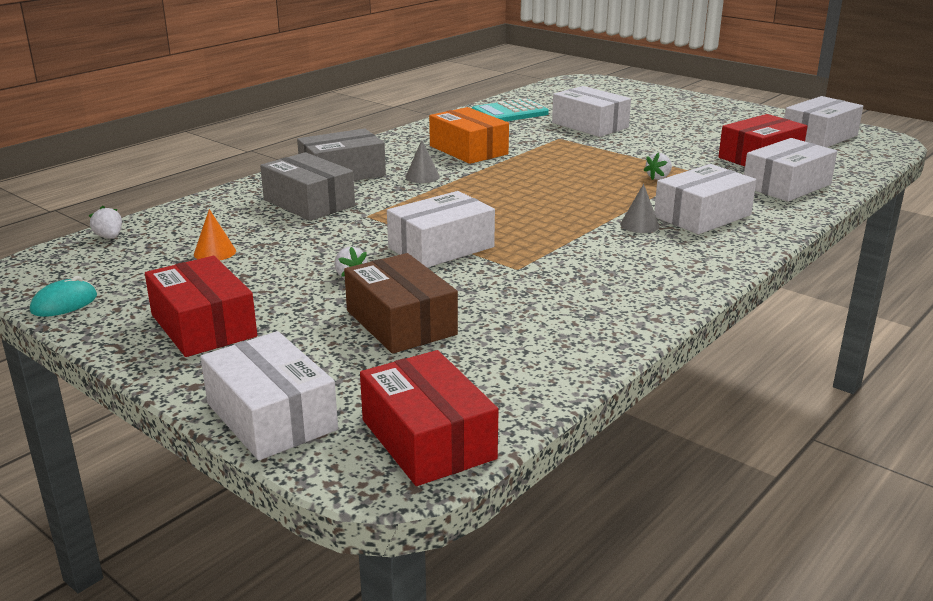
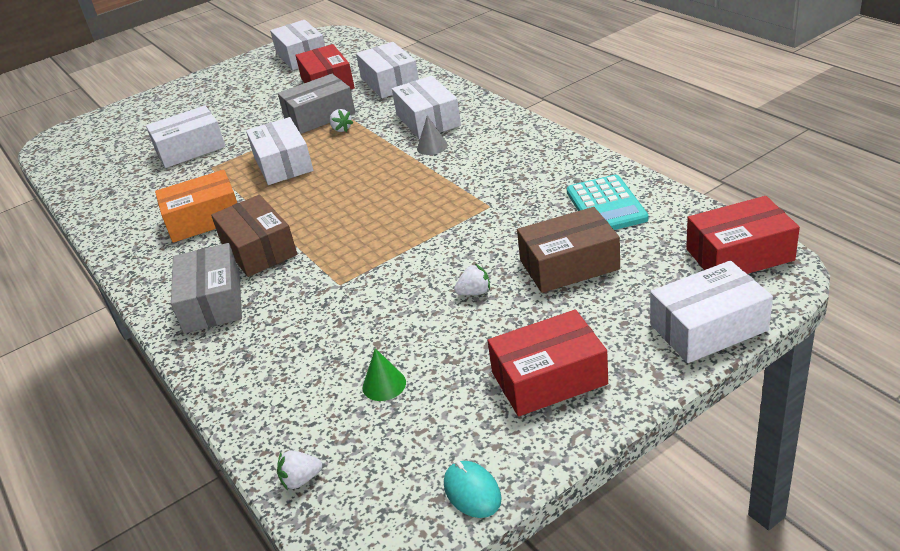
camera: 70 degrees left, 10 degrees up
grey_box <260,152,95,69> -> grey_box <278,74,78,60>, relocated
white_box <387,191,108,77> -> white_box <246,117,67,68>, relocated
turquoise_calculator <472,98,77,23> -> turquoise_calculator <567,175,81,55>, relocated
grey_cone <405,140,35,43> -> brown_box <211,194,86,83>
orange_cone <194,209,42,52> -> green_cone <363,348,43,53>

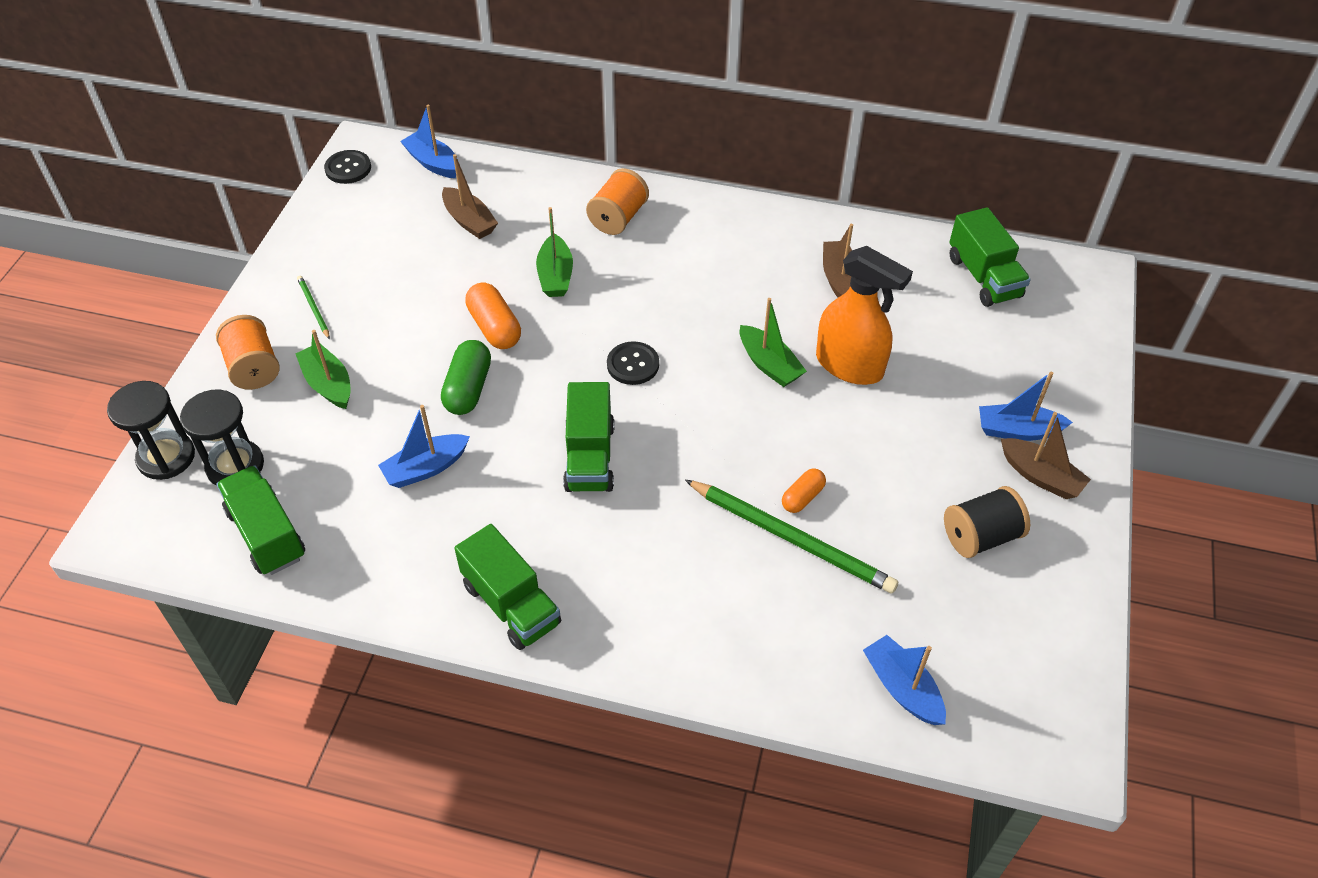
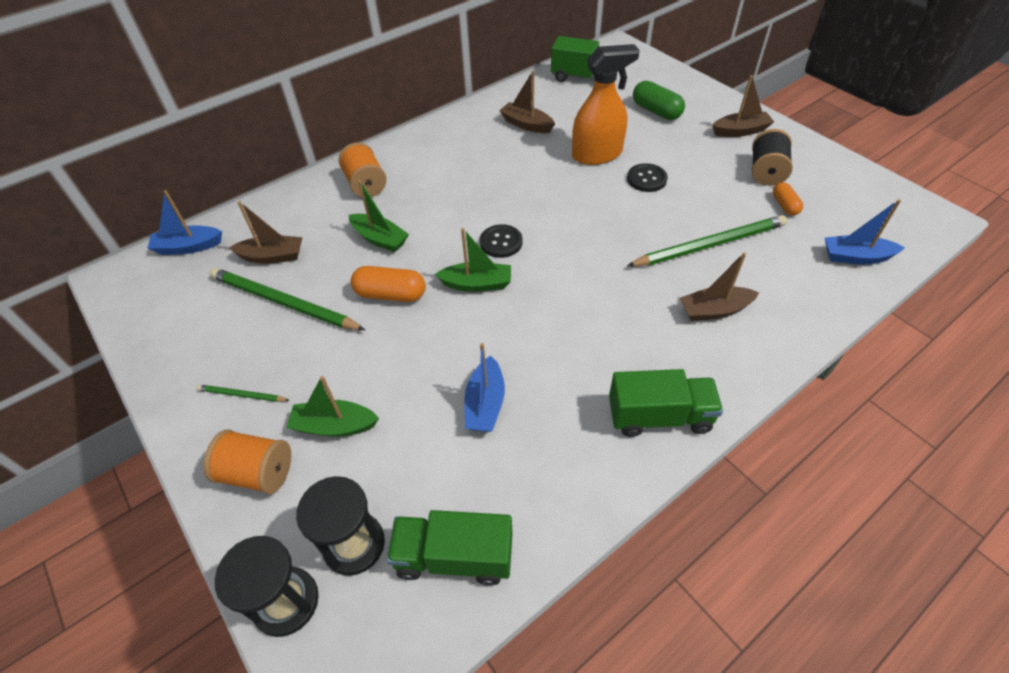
camera: 50 degrees left, 0 degrees up
green_truck <563,382,52,110> -> none
blue_boat <979,372,94,69> -> none
none -> green_pencil <210,268,155,62>
none -> brown_boat <680,252,79,69>
black_button <324,150,47,34> -> black_button <627,163,41,29>, relocated
green_capsule <441,340,50,75> -> green_capsule <633,81,52,39>, relocated
green_boat <740,298,67,89> -> green_boat <435,228,76,64>, relocated
orange_capsule <782,468,44,45> -> orange_capsule <773,182,30,34>, relocated

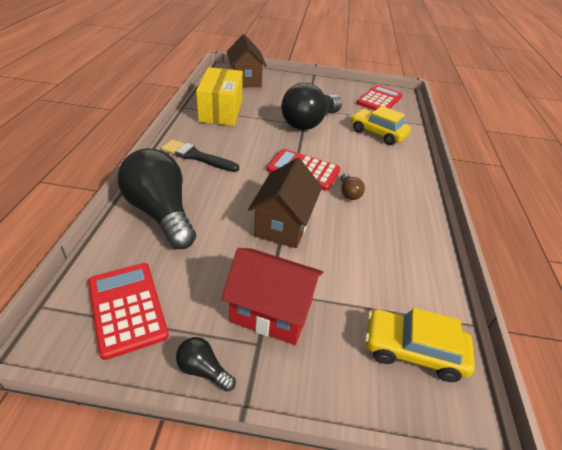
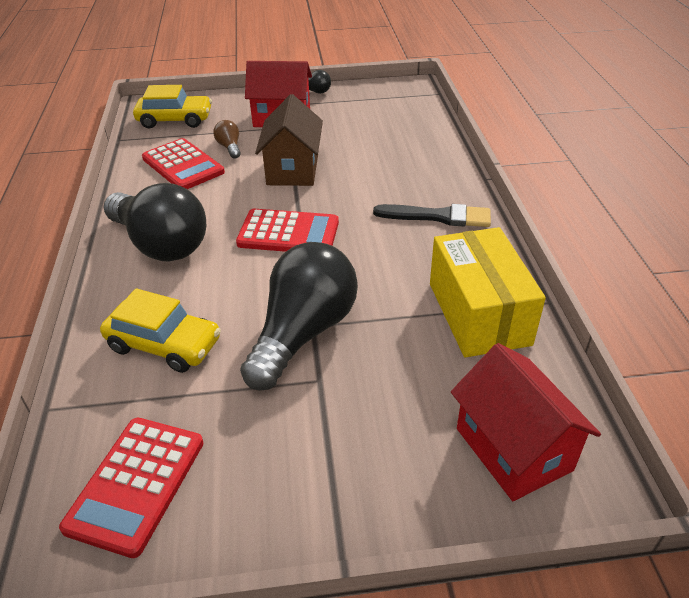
camera: 170 degrees right, 0 degrees up
red_calculator <88,263,81,97> -> red_calculator <142,138,83,51>, relocated
black_light_bulb <118,148,78,101> -> black_light_bulb <103,183,103,78>, relocated
brown_light_bulb <341,173,24,27> -> brown_light_bulb <213,120,28,38>, relocated
brown_house <227,34,40,53> -> red_house <451,343,150,158>

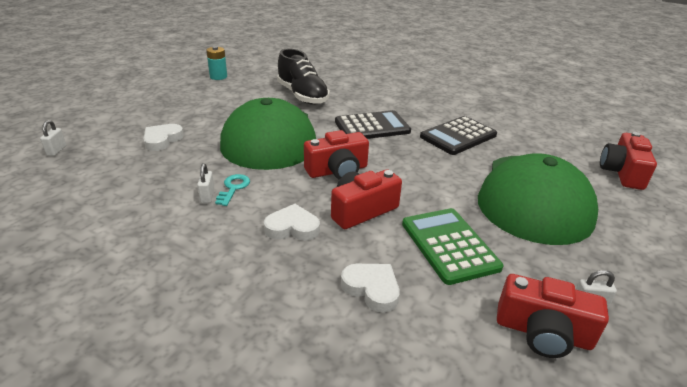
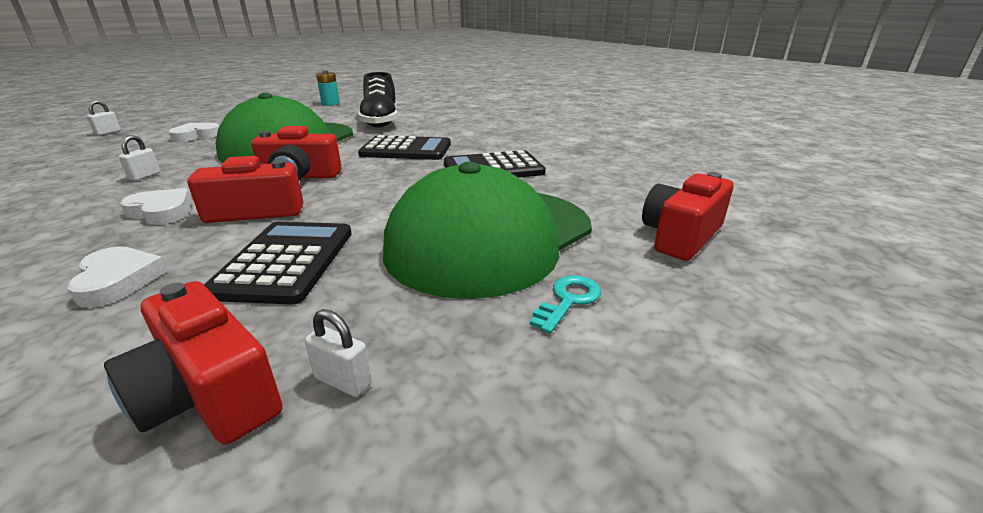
camera: 25 degrees right, 5 degrees down
turquoise_key <215,174,35,32> -> turquoise_key <530,276,71,58>, relocated
green_calculator <402,208,101,77> -> black_calculator <204,222,148,83>

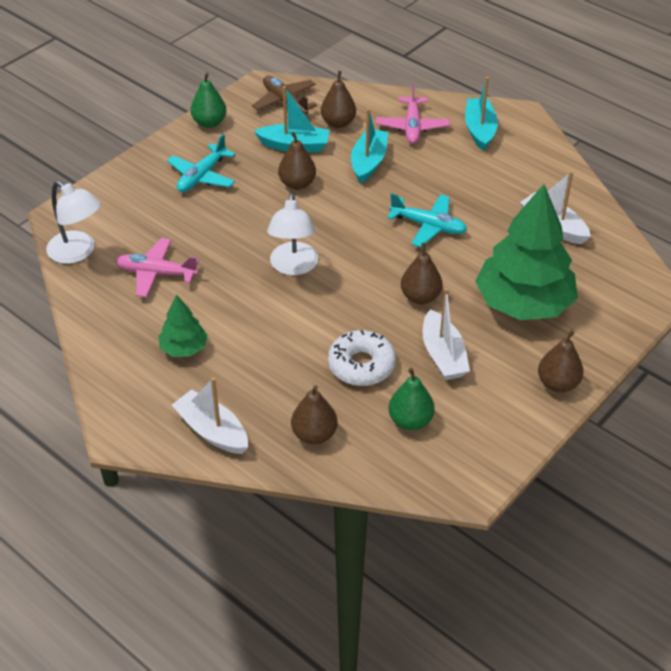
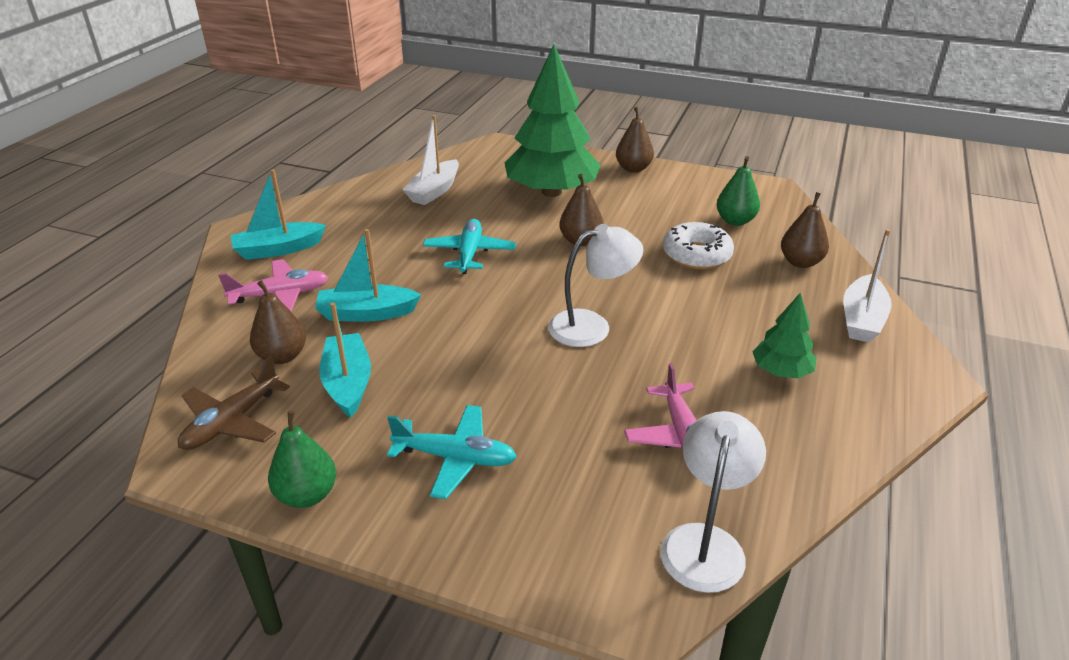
camera: 110 degrees left, 10 degrees down
brown_pear <278,131,38,59> -> none
white_boat <423,288,47,92> -> none

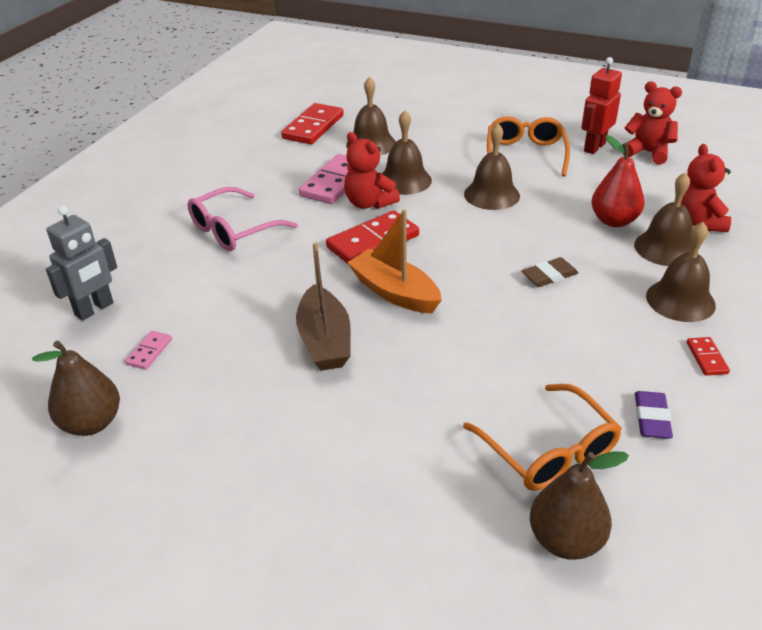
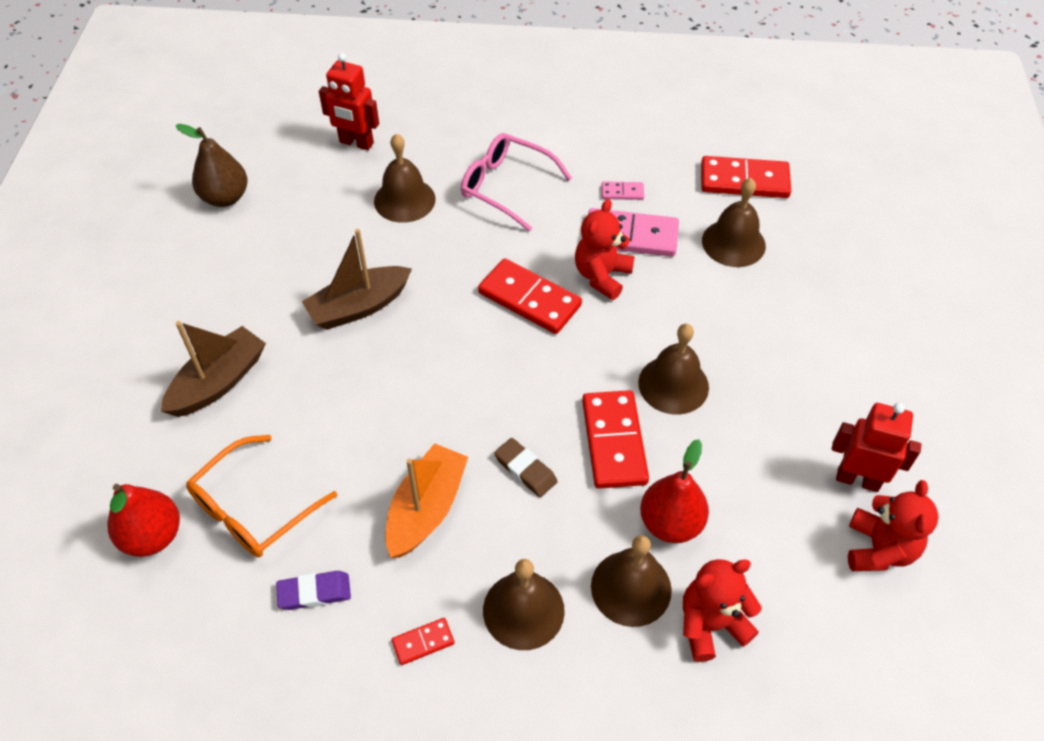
camera: 70 degrees right, 15 degrees up
orange_glasses <487,116,83,61> -> none
none -> brown_boat <161,321,105,96>
none -> red_domino <582,390,67,99>
pink_domino <125,331,47,39> -> pink_domino <601,181,43,19>, relocated
orange_boat <347,210,95,103> -> orange_boat <385,443,83,115>, relocated
brown_bell <382,110,50,85> -> brown_bell <374,134,62,89>, relocated
grey_robot <46,206,71,115> -> red_robot <319,53,60,97>
brown_pear <530,452,99,108> -> red_pear <108,484,72,73>

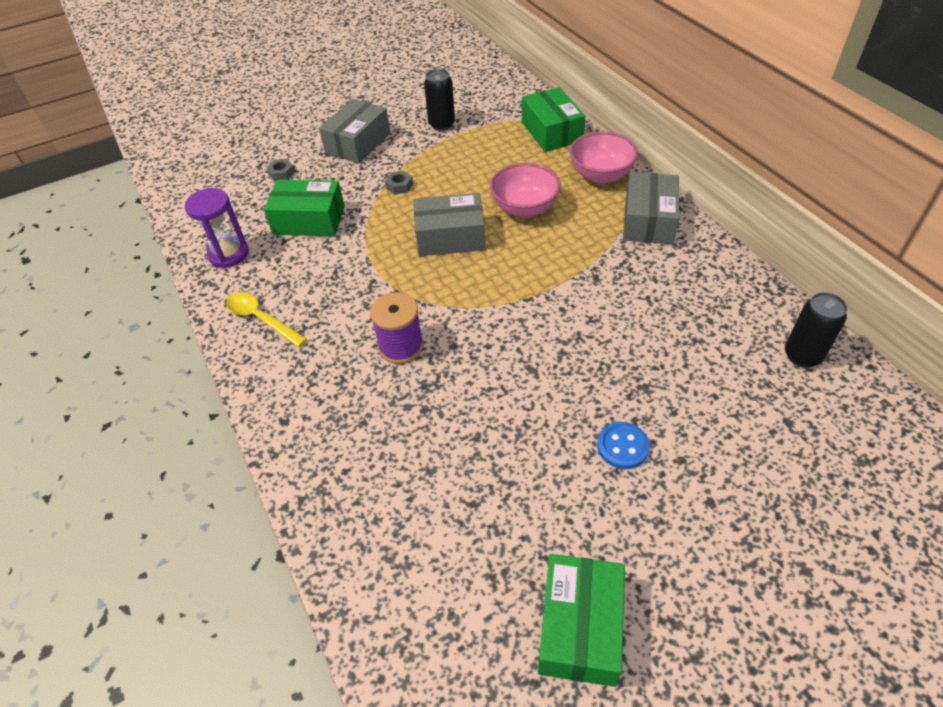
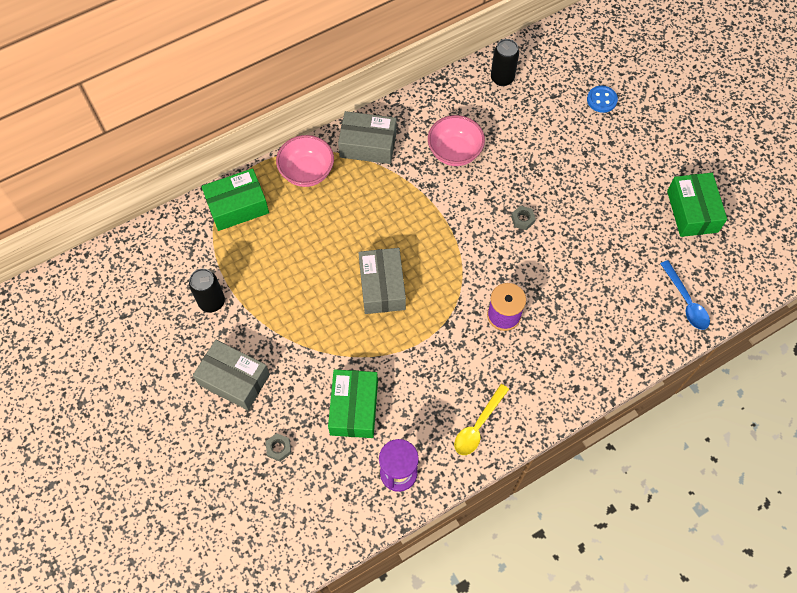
camera: 95 degrees left, 15 degrees up
none -> blue_spoon <660,260,50,70>
grey_nut <385,171,28,23> -> grey_nut <511,206,25,24>, relocated
pink_bowl <490,163,71,54> -> pink_bowl <428,115,57,51>, relocated
blue_button <597,422,53,47> -> blue_button <587,86,31,27>, relocated
green_box <538,554,87,133> -> green_box <667,173,60,64>, 75 degrees clockwise

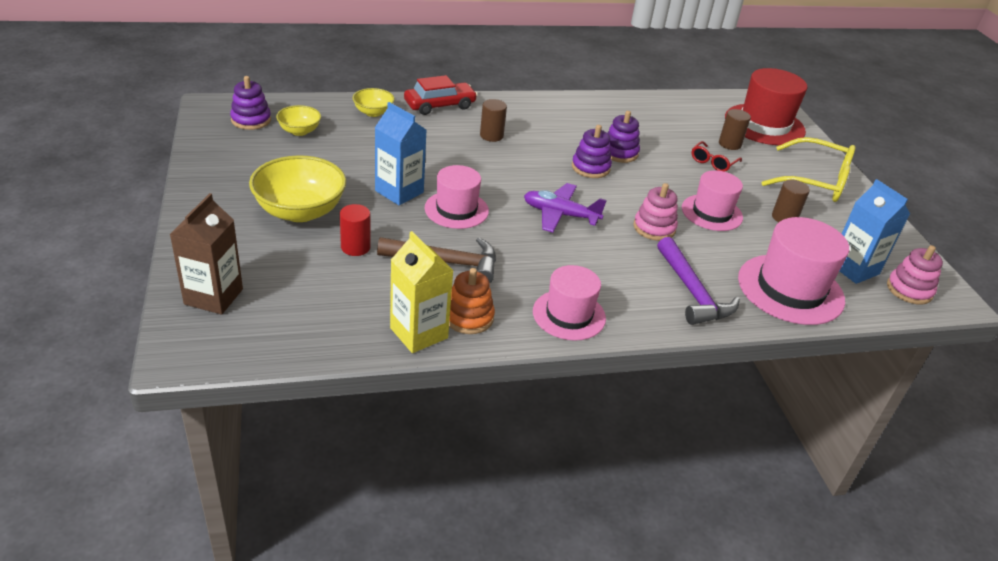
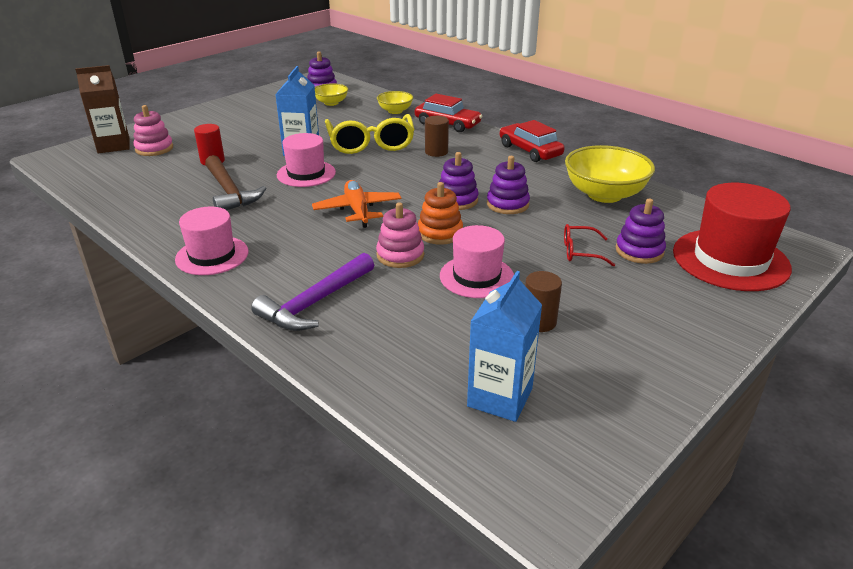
camera: 60 degrees right, 5 degrees down
yellow_carton <390,231,64,122> -> none
pink_hat <738,217,111,108> -> none
none -> red_car <500,120,65,42>
yellow_bowl <249,155,97,67> -> yellow_bowl <565,145,90,58>, relocated
orange_stacking_toy <449,268,46,66> -> orange_stacking_toy <418,182,45,63>, relocated
yellow_glasses <761,137,94,65> -> yellow_glasses <325,114,90,40>, relocated
pink_stacking_toy <887,245,56,60> -> pink_stacking_toy <133,105,40,51>, relocated
brown_cylinder <719,109,32,41> -> purple_stacking_toy <616,199,50,65>
purple_plane <524,183,83,49> -> orange_plane <312,180,90,48>

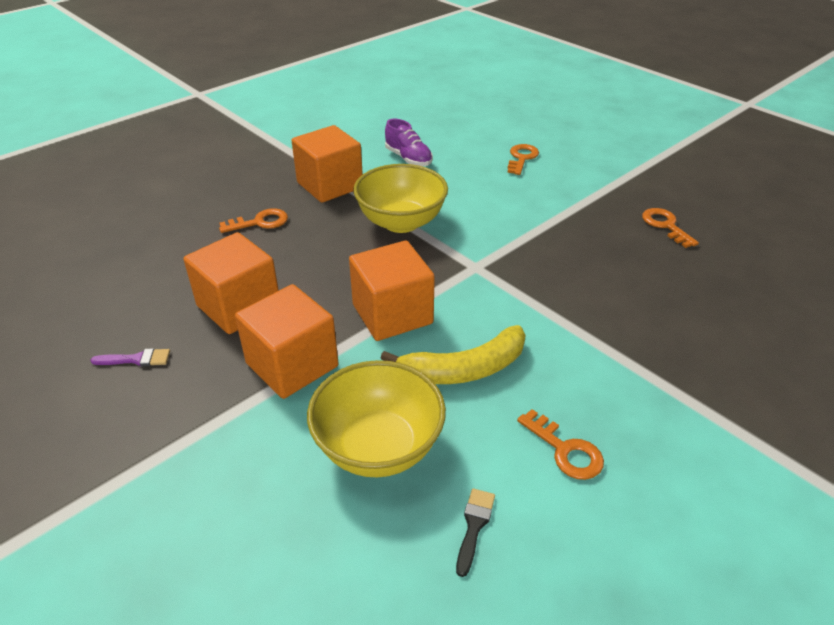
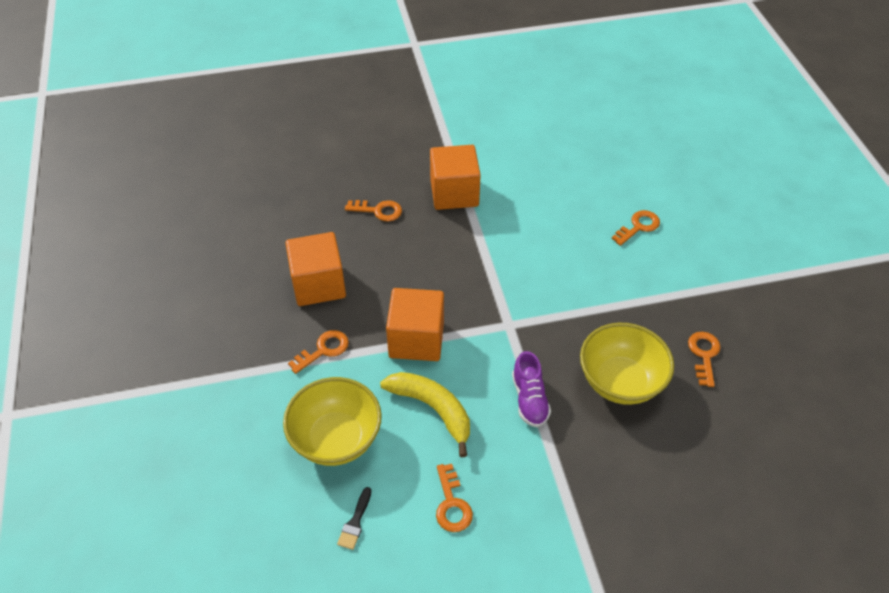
camera: 30 degrees right, 10 degrees up
purple_brush <90,348,80,18> -> none
yellow_bowl <353,164,95,69> -> yellow_bowl <580,323,94,82>, relocated
purple_shoe <385,119,48,47> -> purple_shoe <512,351,39,76>, relocated
orange_cube <235,284,104,115> -> orange_key <288,330,61,44>
yellow_banana <380,325,146,59> -> yellow_banana <380,372,90,85>, 150 degrees counterclockwise
black_brush <456,488,39,89> -> black_brush <337,487,34,63>, 150 degrees clockwise

